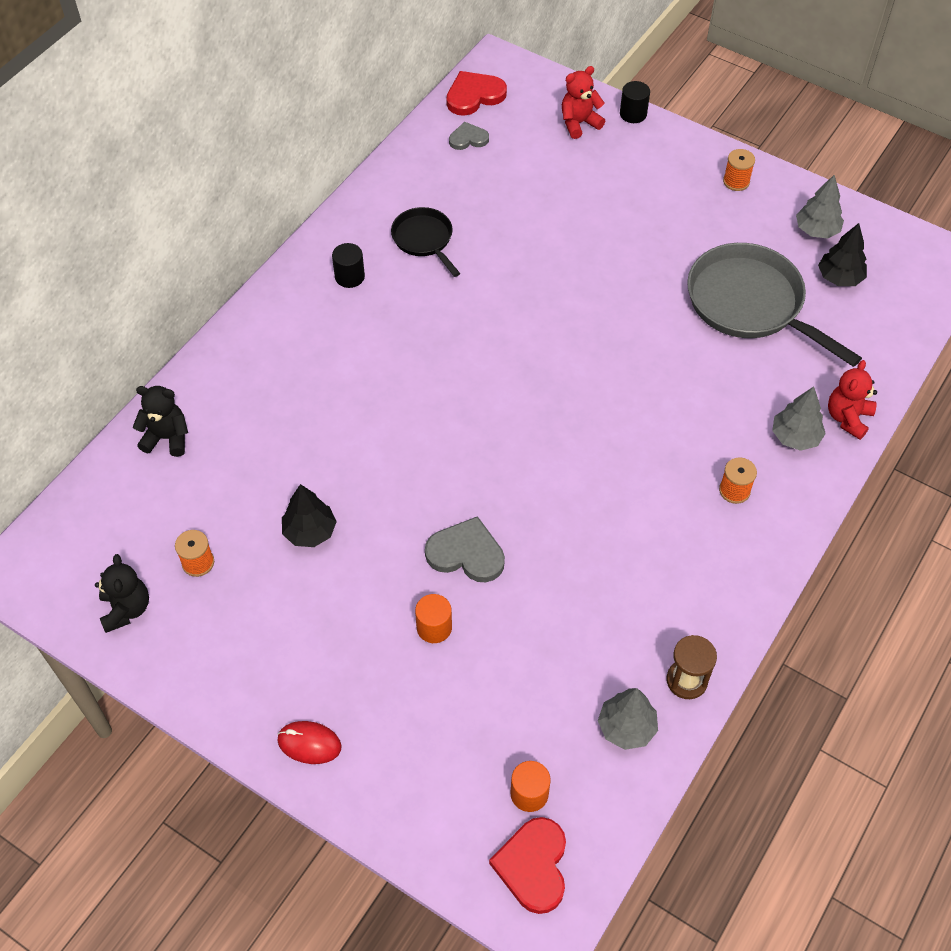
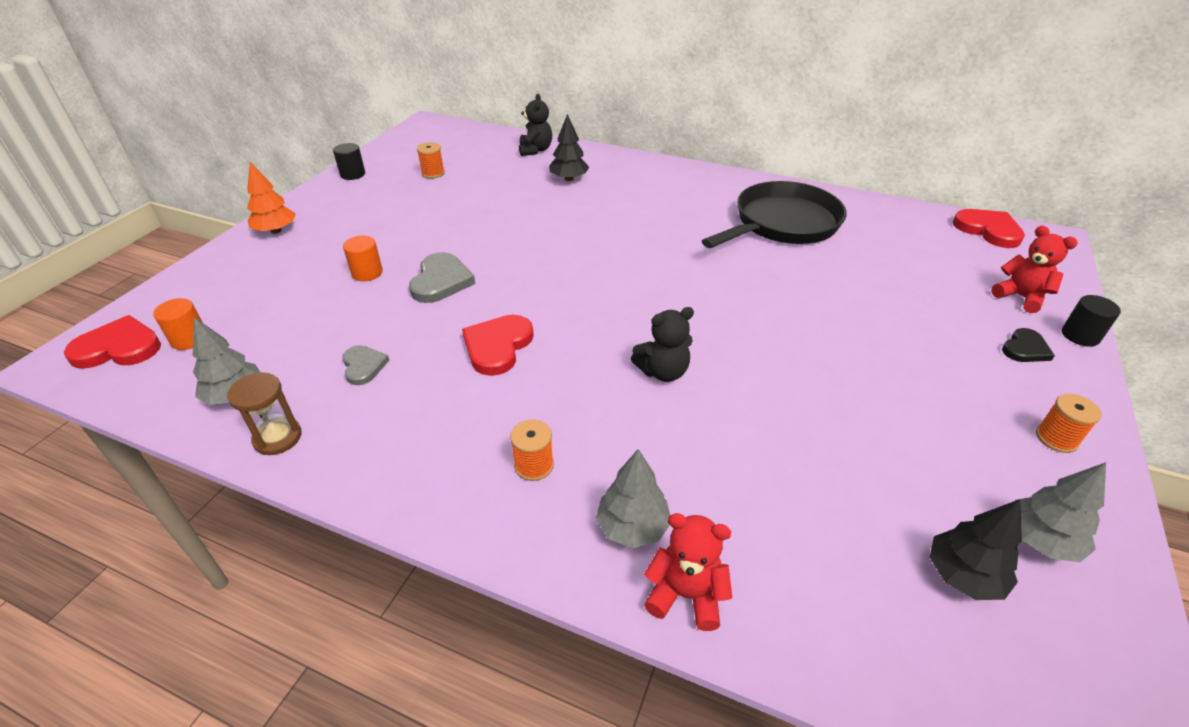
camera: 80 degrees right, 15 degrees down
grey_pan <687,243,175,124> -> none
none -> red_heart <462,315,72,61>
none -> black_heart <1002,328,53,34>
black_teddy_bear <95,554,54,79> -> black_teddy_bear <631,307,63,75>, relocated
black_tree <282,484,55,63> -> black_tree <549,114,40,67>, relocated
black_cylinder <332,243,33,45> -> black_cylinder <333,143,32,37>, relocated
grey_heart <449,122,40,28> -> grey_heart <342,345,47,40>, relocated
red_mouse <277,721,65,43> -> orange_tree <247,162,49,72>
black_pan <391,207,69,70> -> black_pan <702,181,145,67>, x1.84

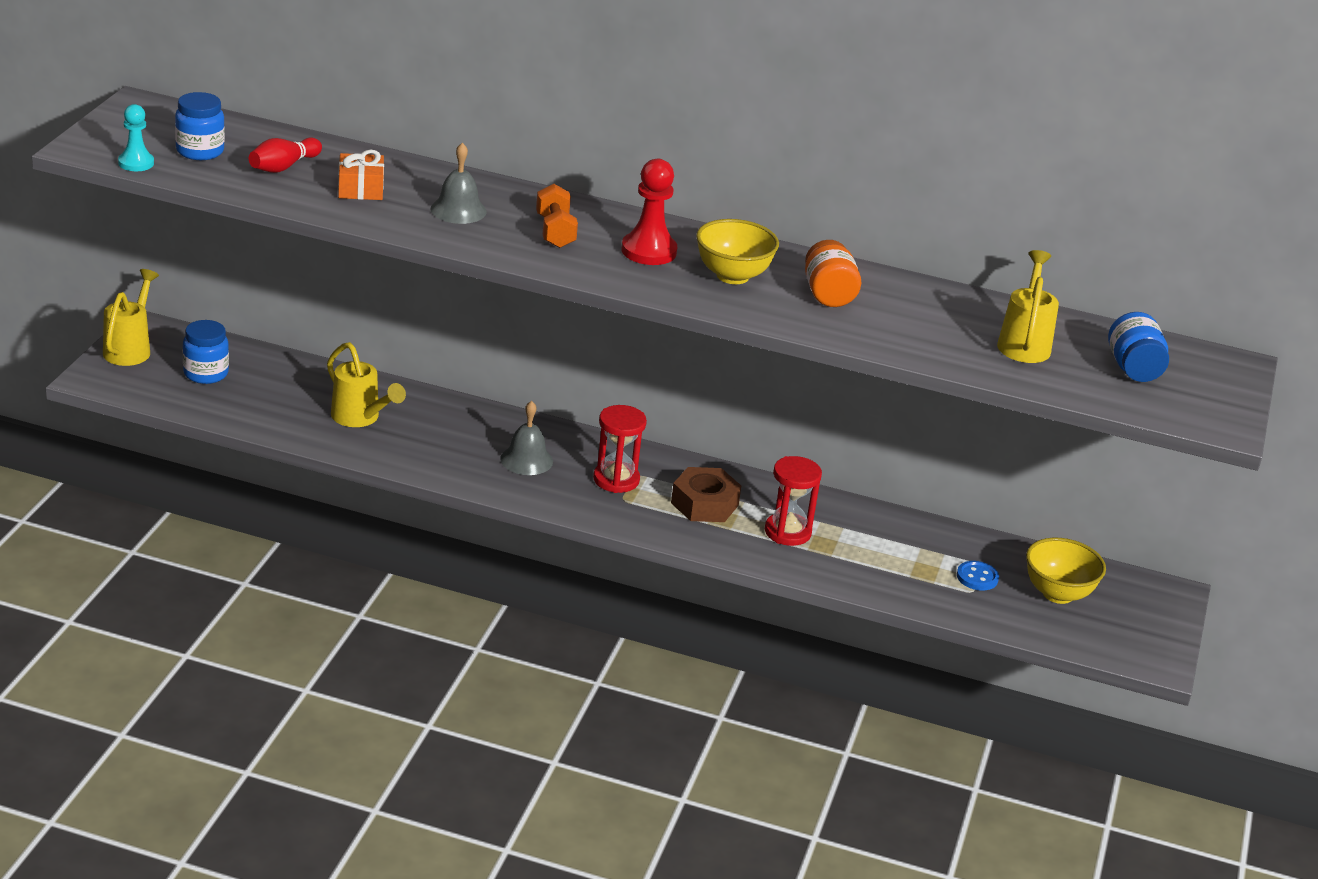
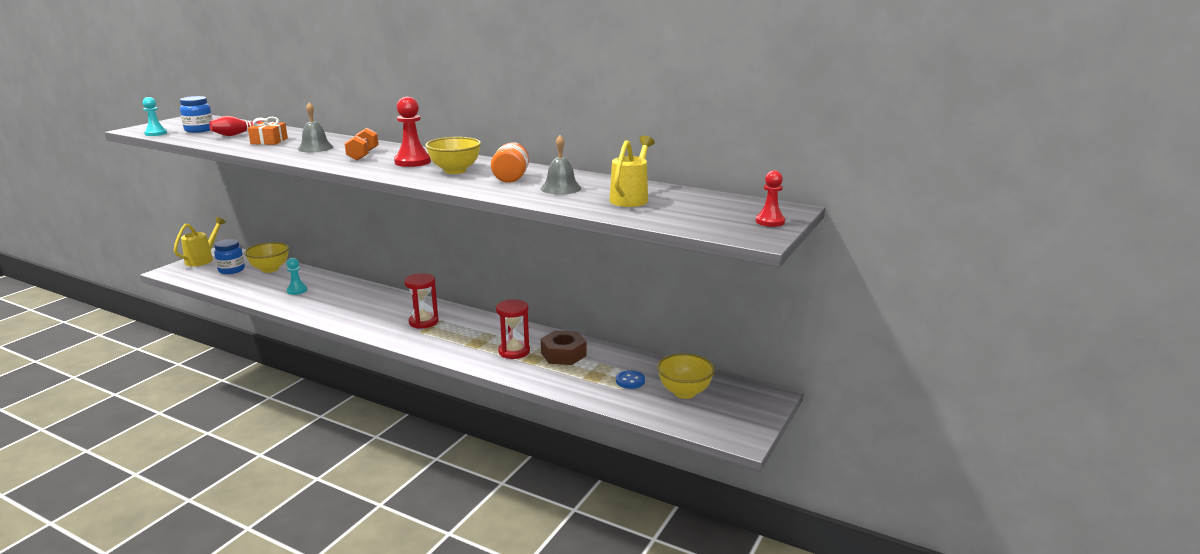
camera: 15 degrees right, 10 degrees down
blue_jar <1108,312,61,70> -> none
none -> yellow_bowl <244,242,45,31>
none -> red_pawn <756,170,29,57>
grey_bell <500,401,53,74> -> grey_bell <541,135,40,60>, relocated
brown_nut <671,467,70,55> -> brown_nut <541,330,46,35>, relocated
yellow_watering_can <327,342,79,85> -> turquoise_pawn <287,258,20,37>

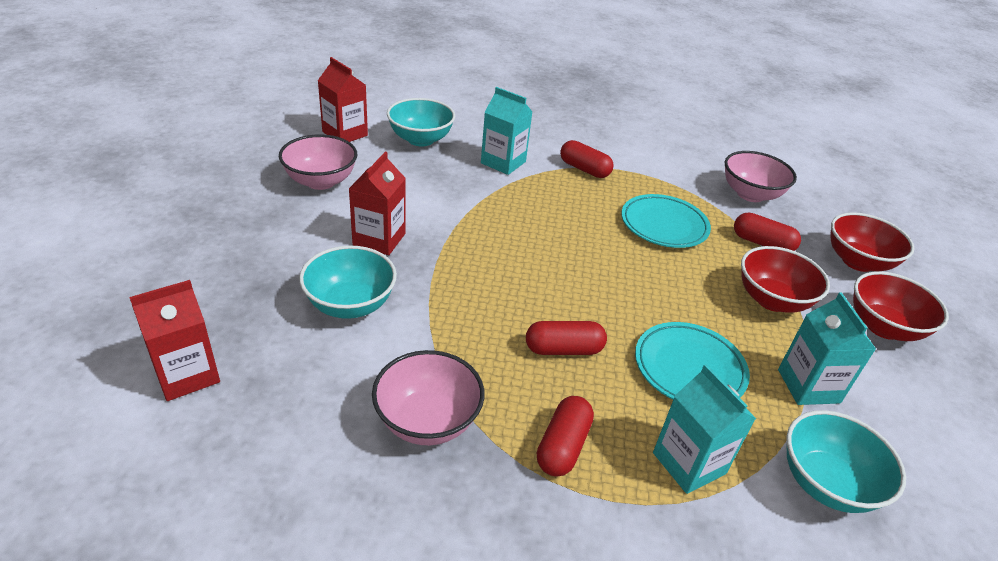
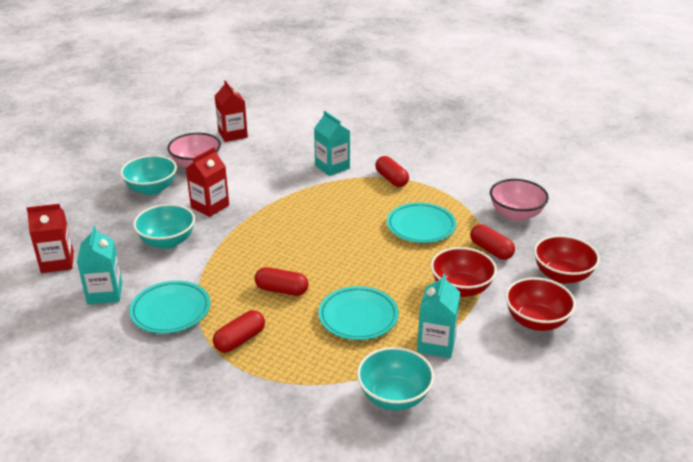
camera: 25 degrees right, 5 degrees down
turquoise_bowl <387,98,68,48> -> turquoise_bowl <120,155,57,40>, relocated
turquoise_carton <653,364,103,130> -> turquoise_carton <77,226,45,79>, relocated
pink_bowl <372,350,113,95> -> turquoise_plate <130,280,80,54>

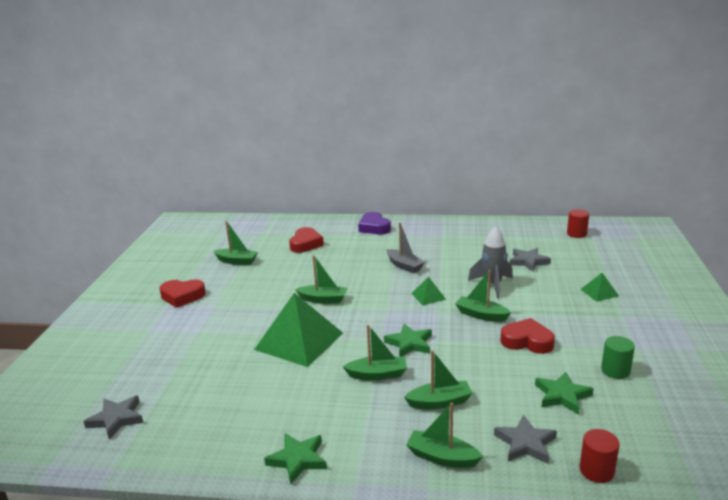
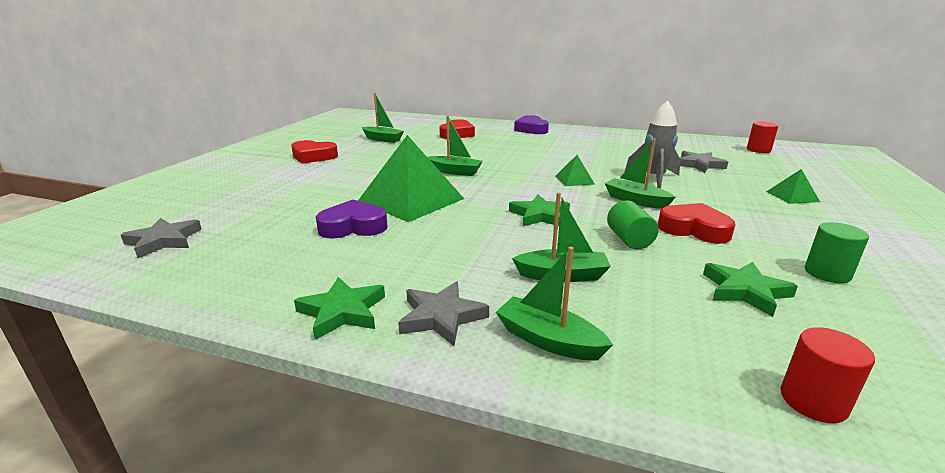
camera: 10 degrees right, 0 degrees up
green_boat <343,325,64,55> -> none
grey_boat <387,223,38,50> -> none
none -> purple_heart <316,200,72,38>
none -> green_cylinder <607,200,52,49>
grey_star <494,414,63,50> -> grey_star <398,281,91,65>, relocated

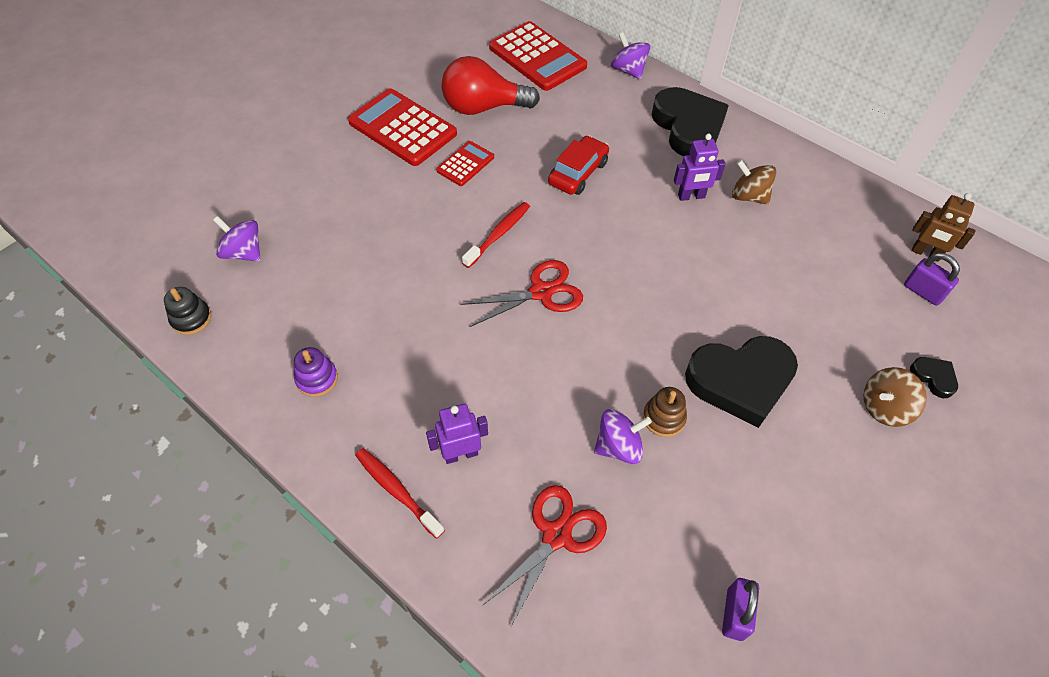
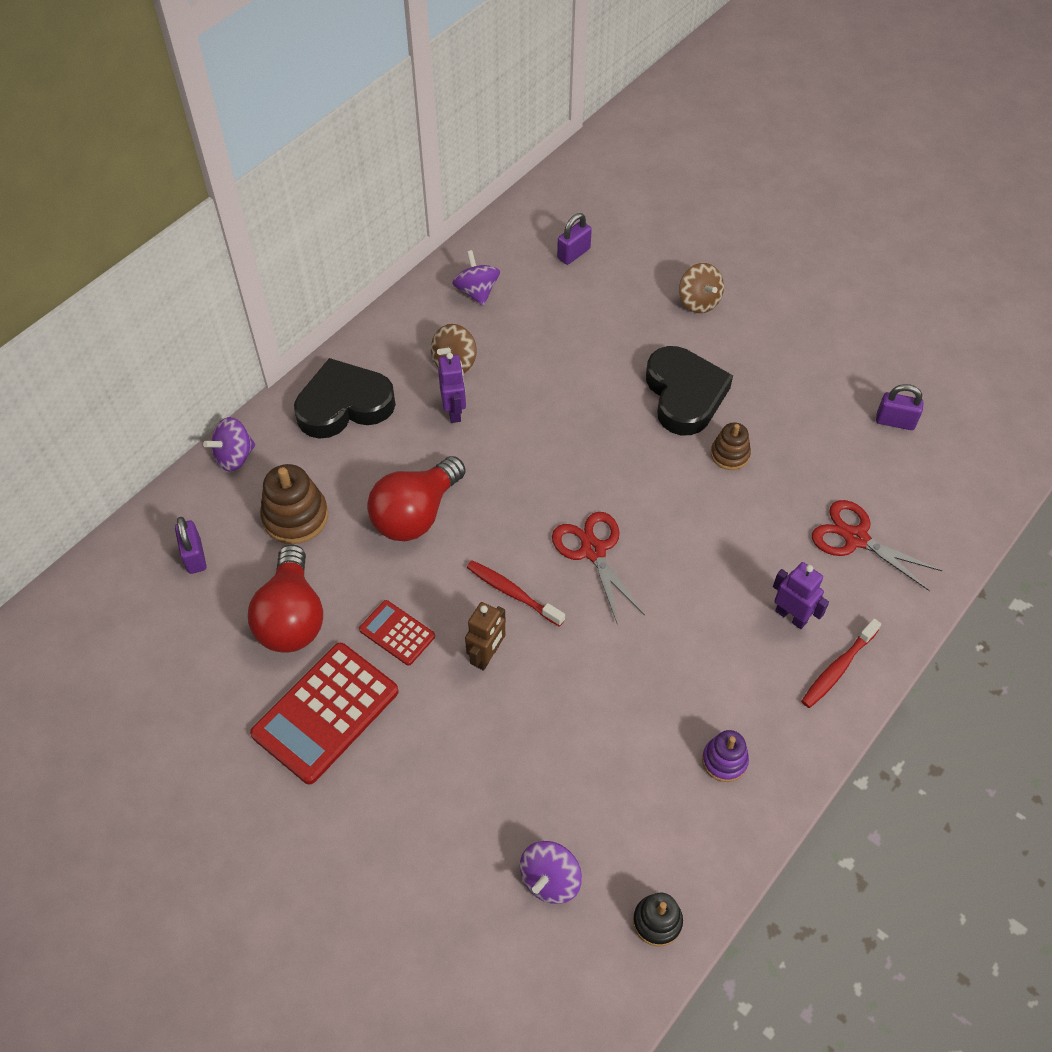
camera: 90 degrees left, 0 degrees up
black_heart <910,357,48,41> -> none
none -> brown_stacking_toy <260,464,68,80>
purple_spinning_top <594,409,58,55> -> purple_spinning_top <452,250,48,56>, relocated
brown_robot <911,193,65,69> -> brown_robot <465,602,41,69>, relocated
red_calculator <489,21,98,70> -> purple_padlock <175,517,32,57>
red_car <548,136,61,59> -> red_light_bulb <367,456,99,85>
purple_robot <426,404,62,60> -> purple_robot <773,562,56,67>, 150 degrees clockwise

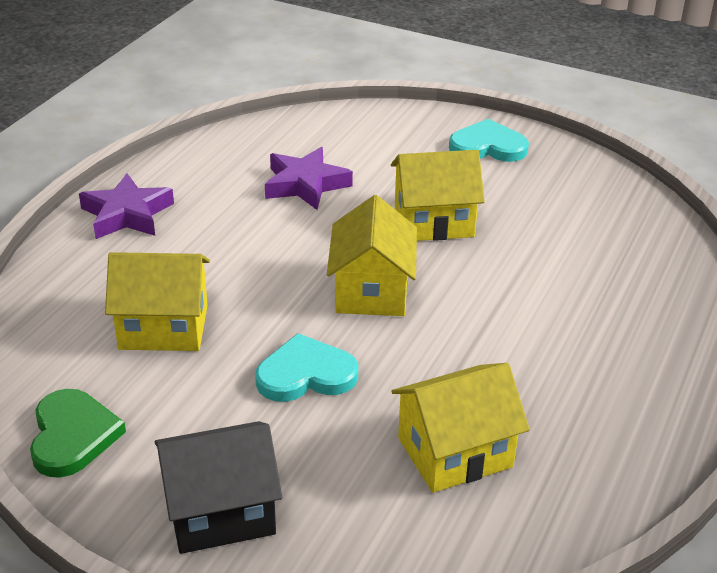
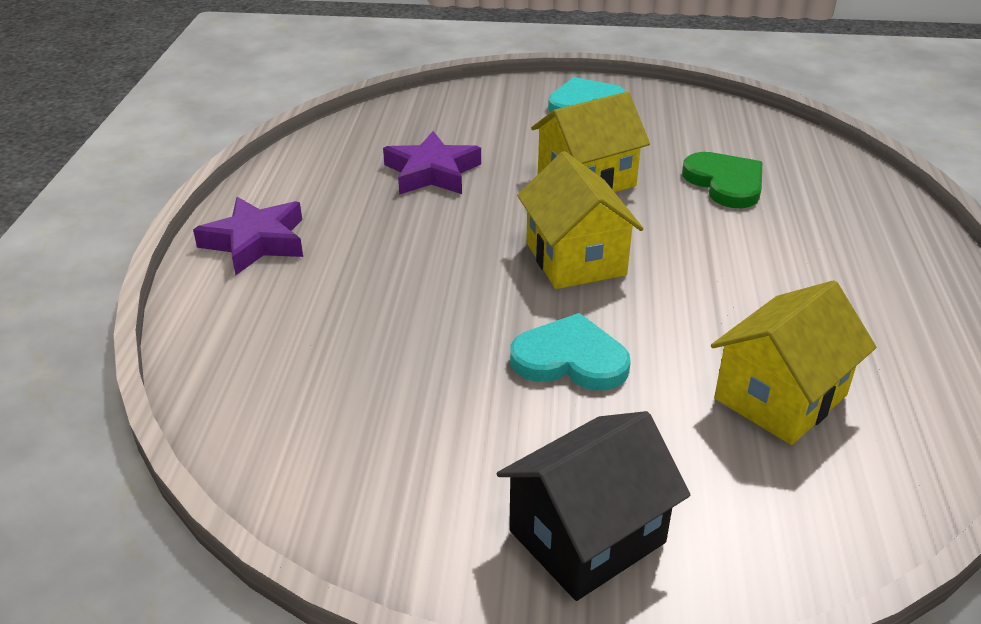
camera: 20 degrees left, 0 degrees up
yellow_house <105,252,105,99> -> none
green_heart <30,389,96,89> -> green_heart <682,152,80,56>, relocated
turquoise_heart <255,333,103,69> -> turquoise_heart <510,313,121,77>, 45 degrees clockwise

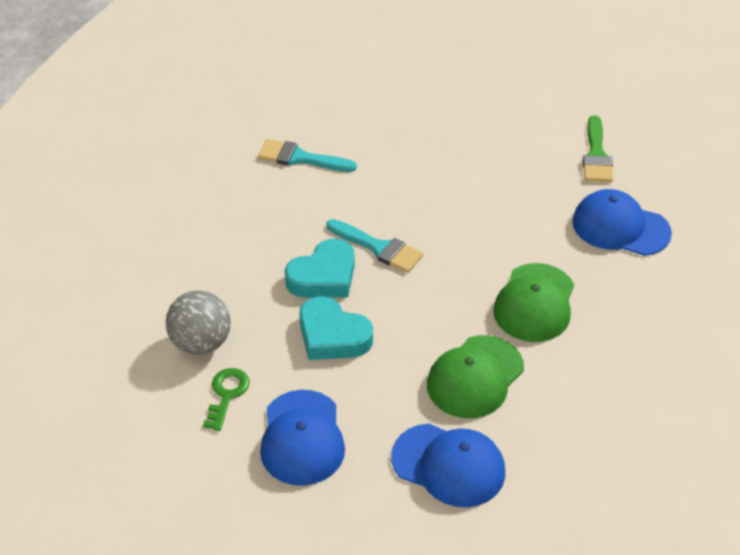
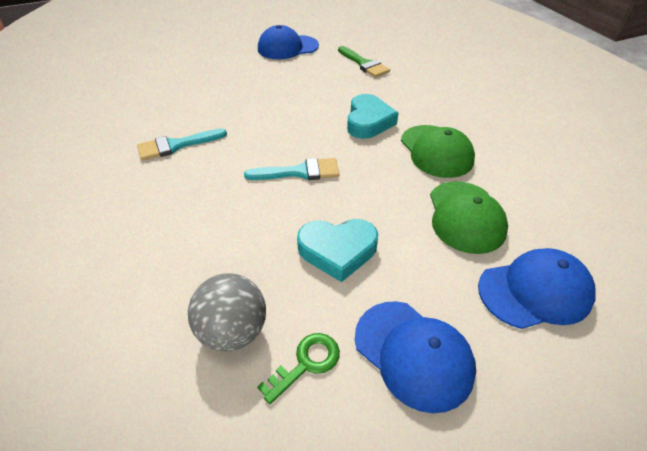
camera: 40 degrees left, 0 degrees up
turquoise_heart <285,239,70,59> -> turquoise_heart <347,94,52,45>, relocated
blue_cap <572,189,100,67> -> blue_cap <258,25,61,34>, relocated
green_key <203,368,47,63> -> green_key <257,333,83,71>, 75 degrees clockwise

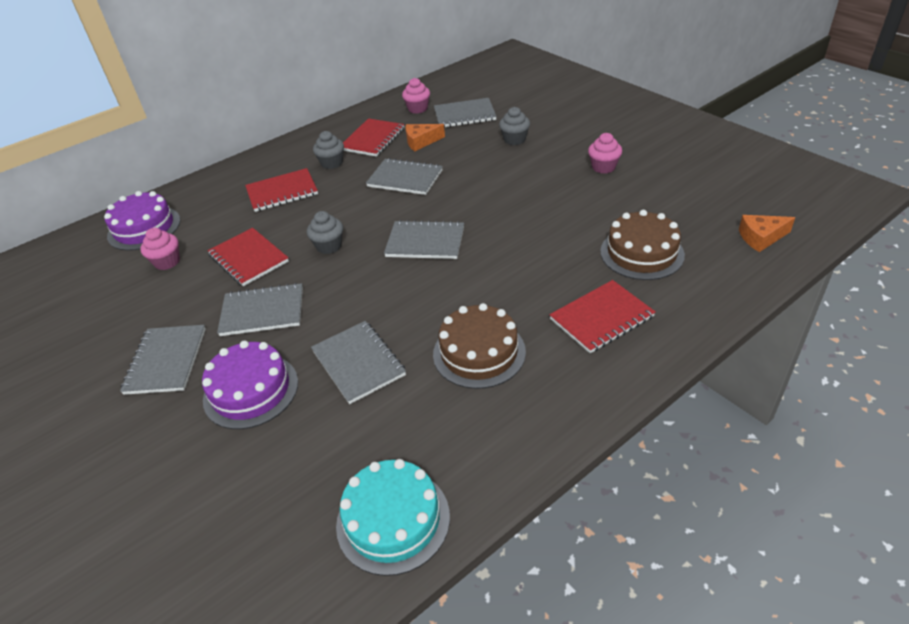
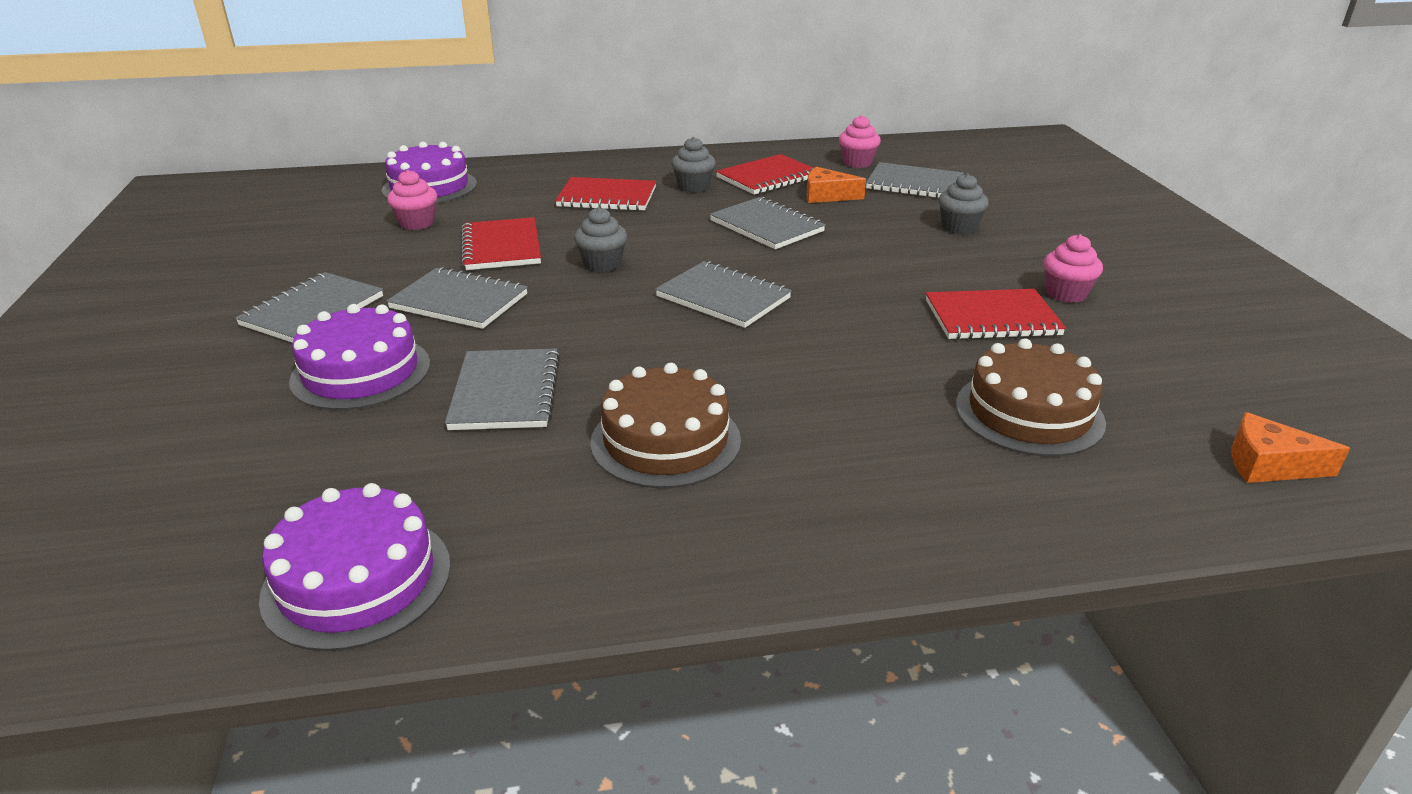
camera: 25 degrees right, 10 degrees down
red_notebook <549,280,107,73> -> red_notebook <926,289,140,51>, relocated
turquoise_cake <336,459,114,117> -> purple_cake <259,483,192,168>

